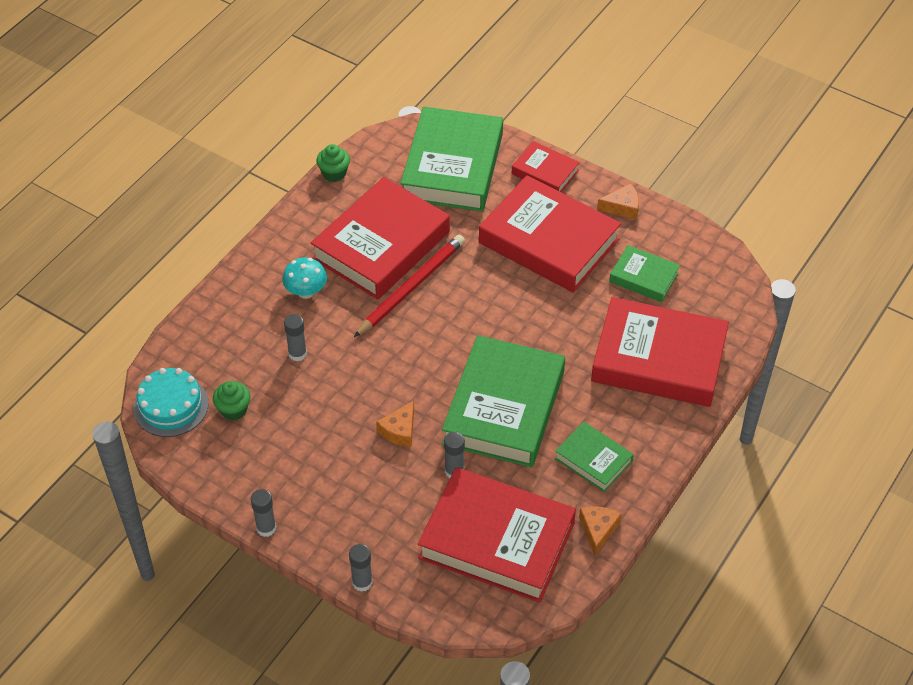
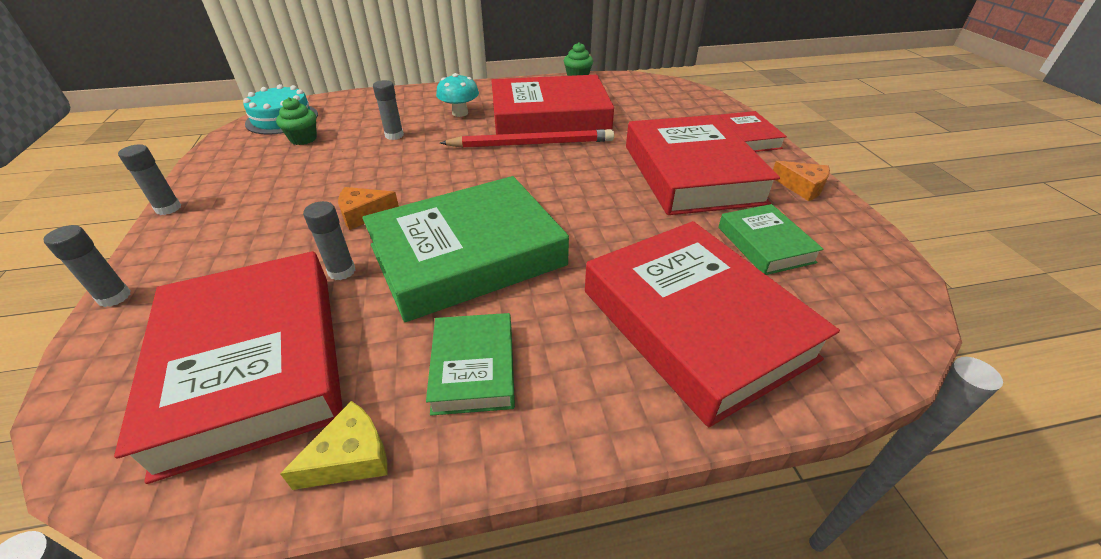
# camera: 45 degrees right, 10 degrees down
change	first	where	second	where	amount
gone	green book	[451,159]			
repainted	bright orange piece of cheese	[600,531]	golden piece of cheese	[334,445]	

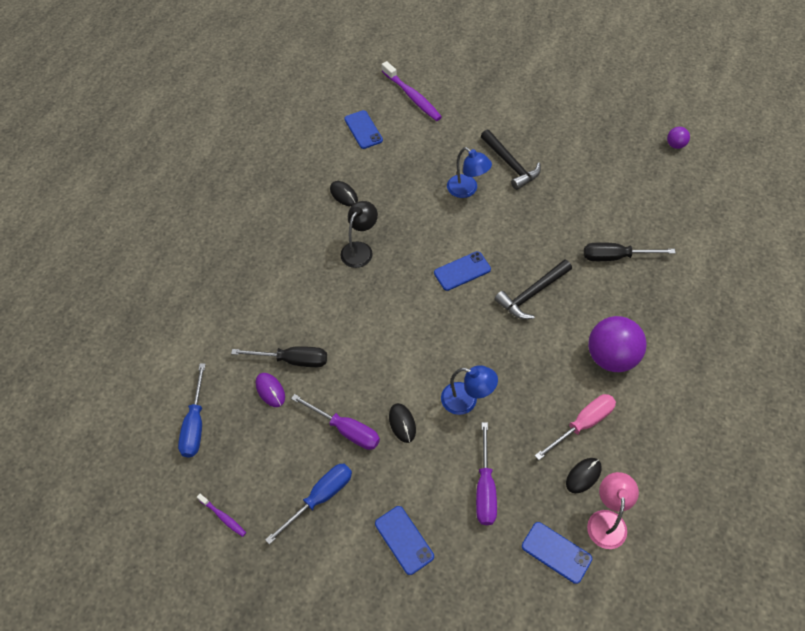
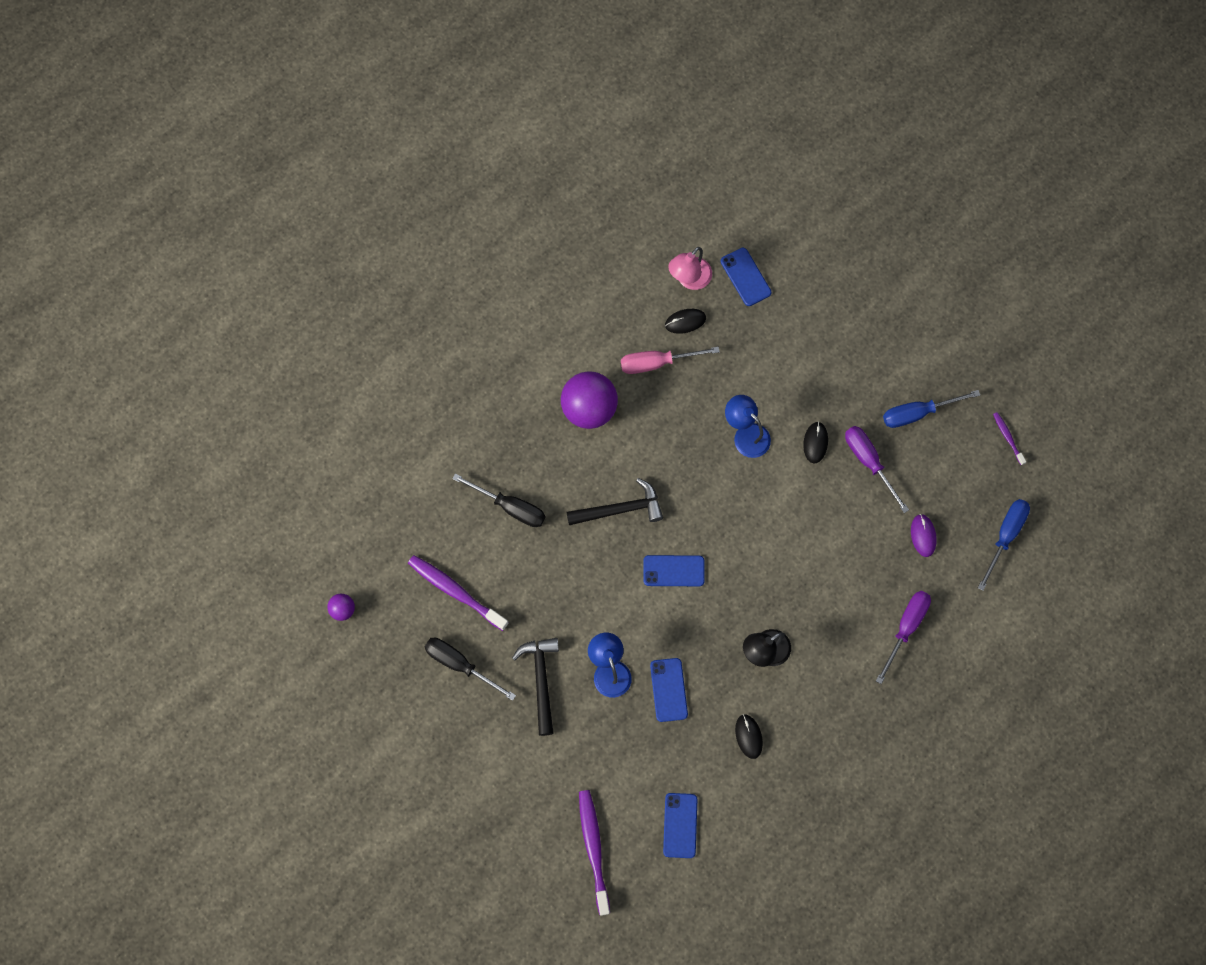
# camera: 155 degrees left, 15 degrees up
change	first	where	second	where	amount
shifted	black hand screwdriver	[279,356]		[470,669]	
shifted	purple hand screwdriver	[486,473]		[903,637]	
shifted	royal blue phone	[404,540]		[669,690]	
new			purple toothbrush	[458,593]	

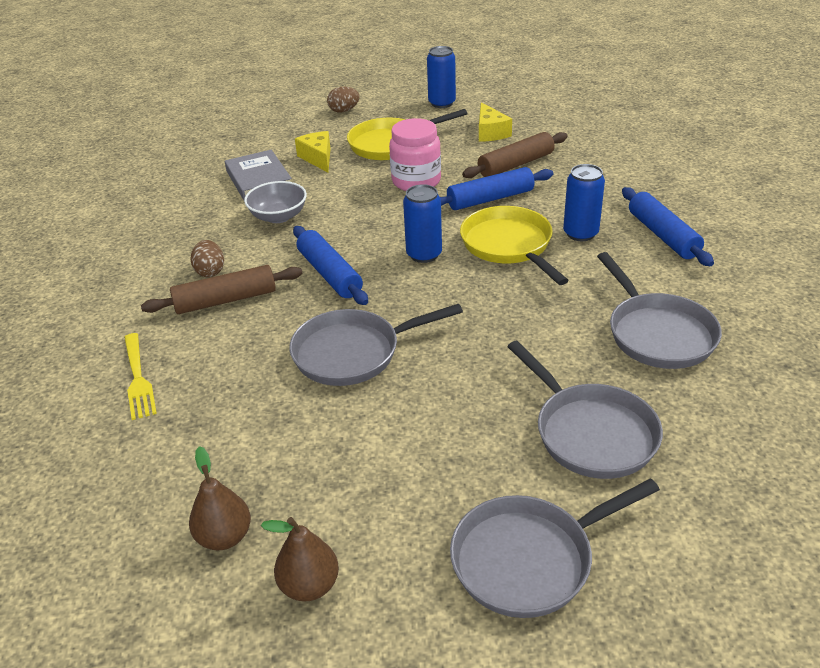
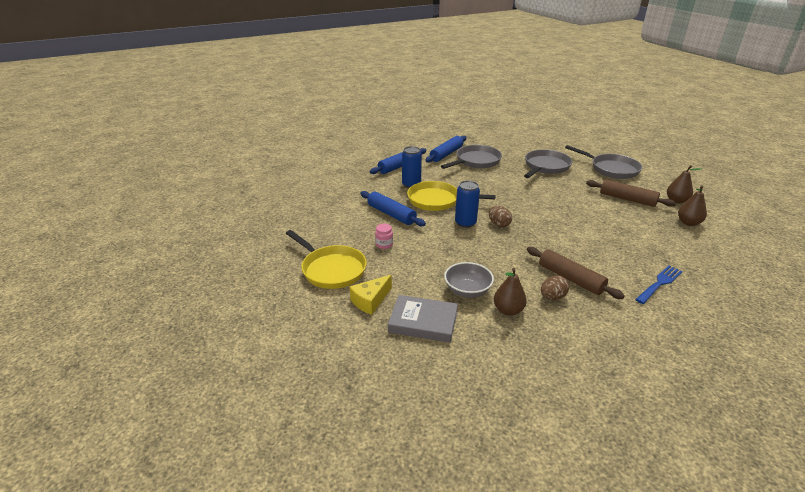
# camera: 115 degrees left, 5 degrees down
change	first	where	second	where	amount
gone	royal blue can	[441,77]			
shifted	brown egg	[343,99]		[500,216]	
gone	golden piece of cheese	[495,122]			
scaled	rosy jar	[415,154]		[384,236]	x0.48
shifted	brown rolling pin	[514,155]		[631,193]	
rotated	gray book	[258,175]		[423,319]	60 degrees clockwise
rotated	golden pan	[514,245]		[451,196]	60 degrees clockwise
shifted	royal blue rolling pin	[330,265]		[445,149]	
gone	gray pan	[376,345]			
repainted	golden dinner fork	[140,376]	royal blue dinner fork	[659,285]	
new			brown pear	[510,292]	

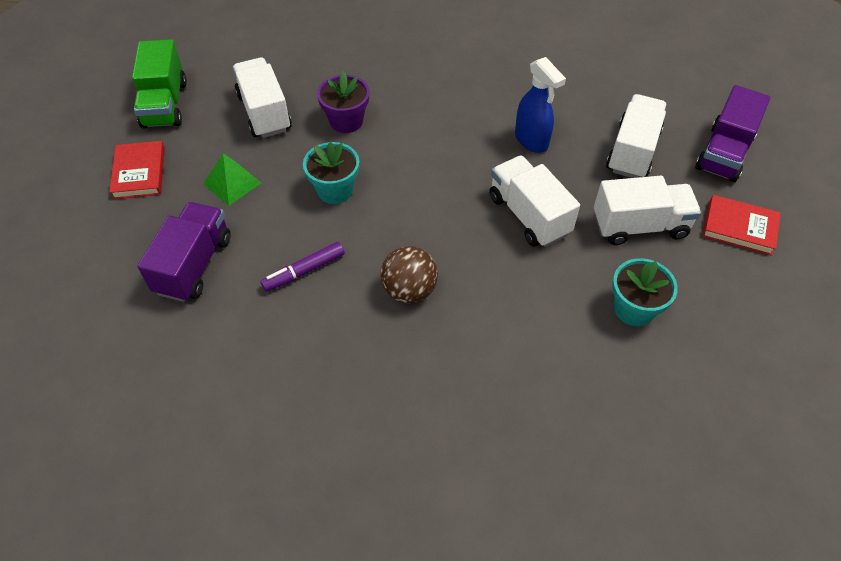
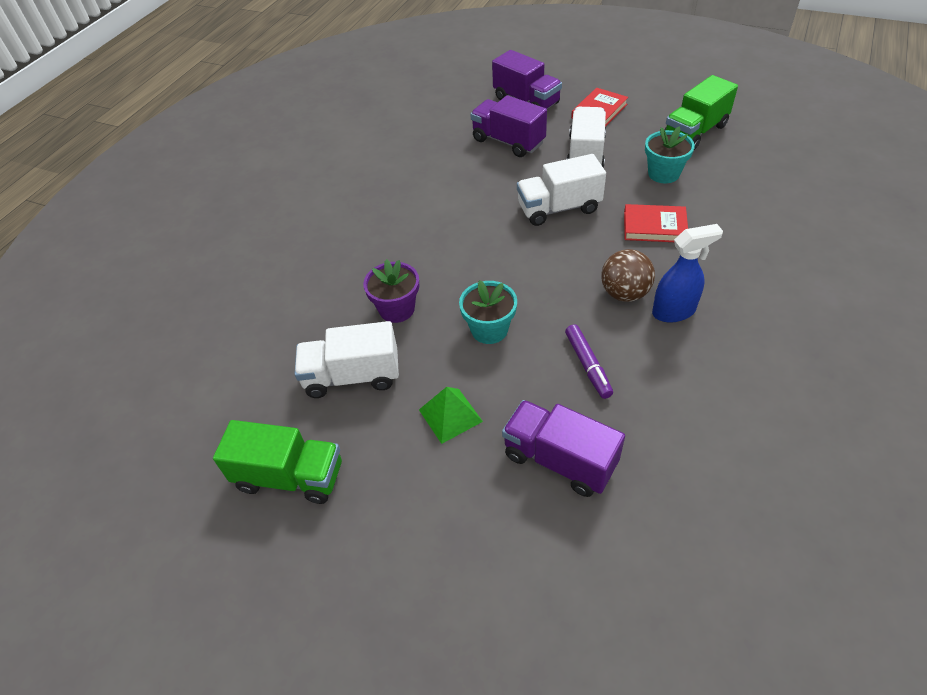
# camera: 70 degrees left, 5 degrees down
change	first	where	second	where	amount
shifted	royal blue spray cleaner	[540,105]		[687,273]	
repainted	snow-white lorry	[636,136]	purple lorry	[508,126]	
shifted	crimson book	[137,170]		[656,223]	
new			green lorry	[701,112]	

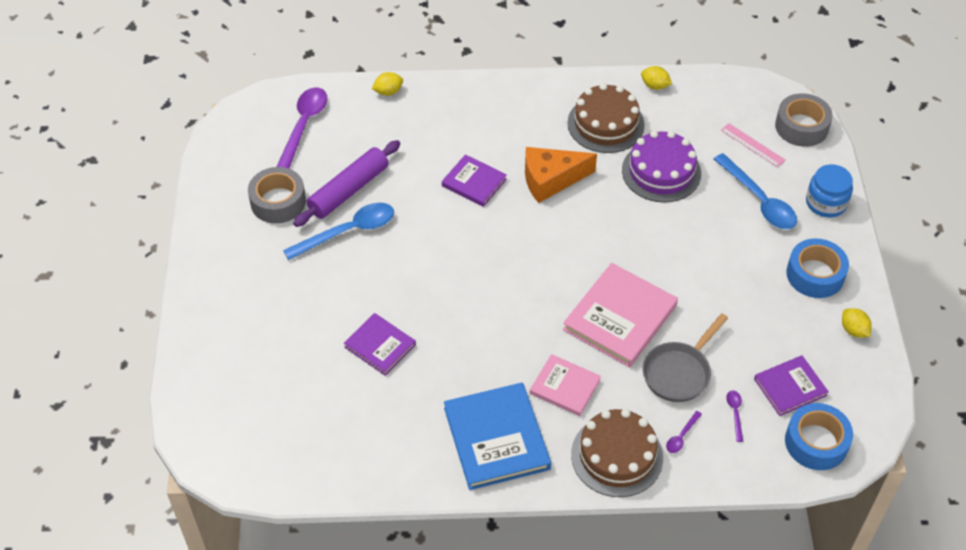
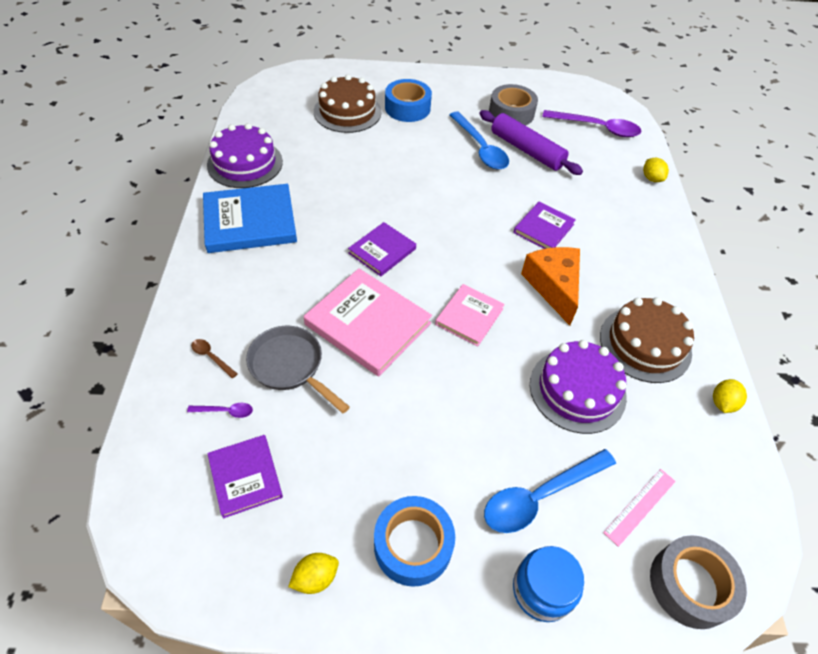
# camera: 90 degrees right, 0 degrees up
change	first	where	second	where	amount
shifted	purple book	[380,344]		[382,249]	
shifted	rosy book	[565,385]		[470,315]	
shifted	royal blue sticky tape	[819,436]		[408,100]	
shifted	brown cake	[617,453]		[347,103]	
repainted	purple tablespoon	[684,432]	brown tablespoon	[214,358]	
new			purple cake	[245,155]	

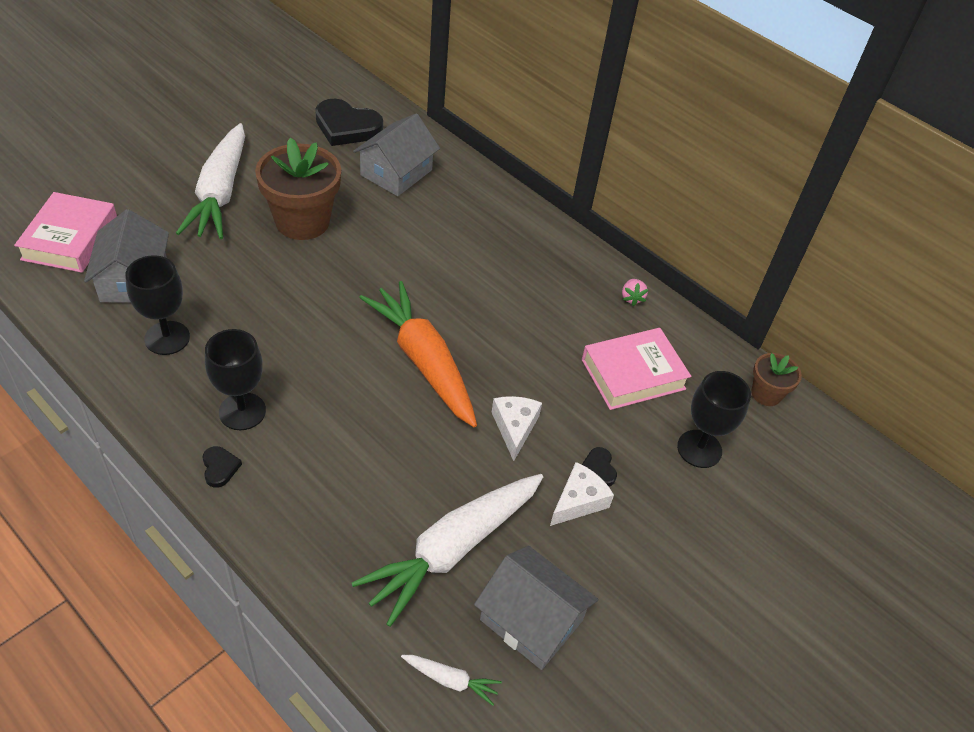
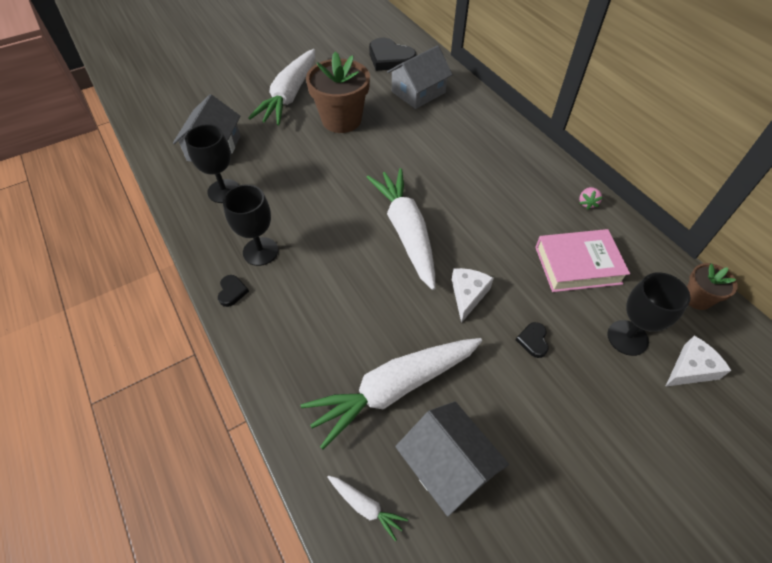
# camera: 20 degrees right, 5 degrees up
change	first	where	second	where	amount
gone	rosy book	[65,232]			
repainted	bright orange toy carrot	[418,354]	snow-white toy carrot	[401,229]	
shifted	snow-white piece of cheese	[582,494]		[698,361]	

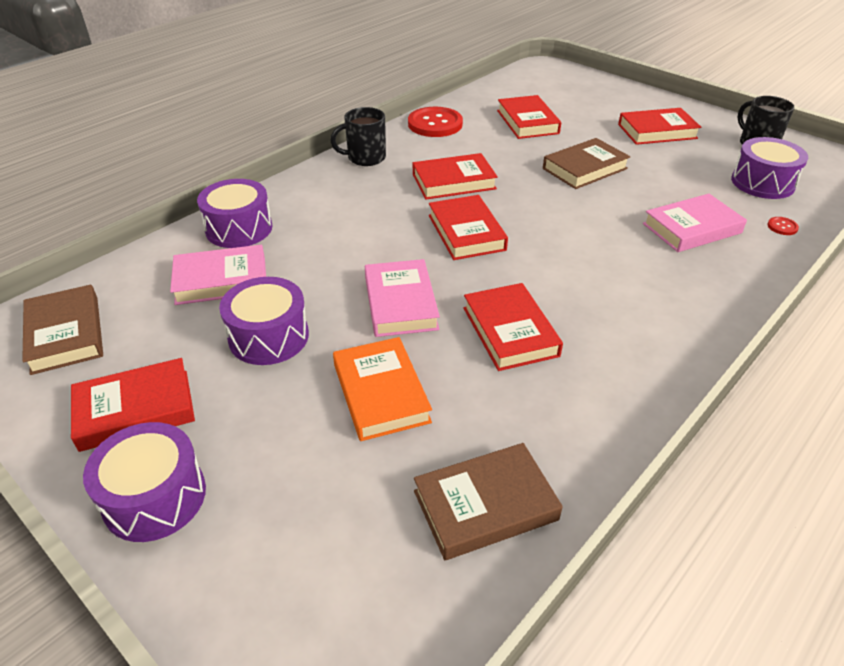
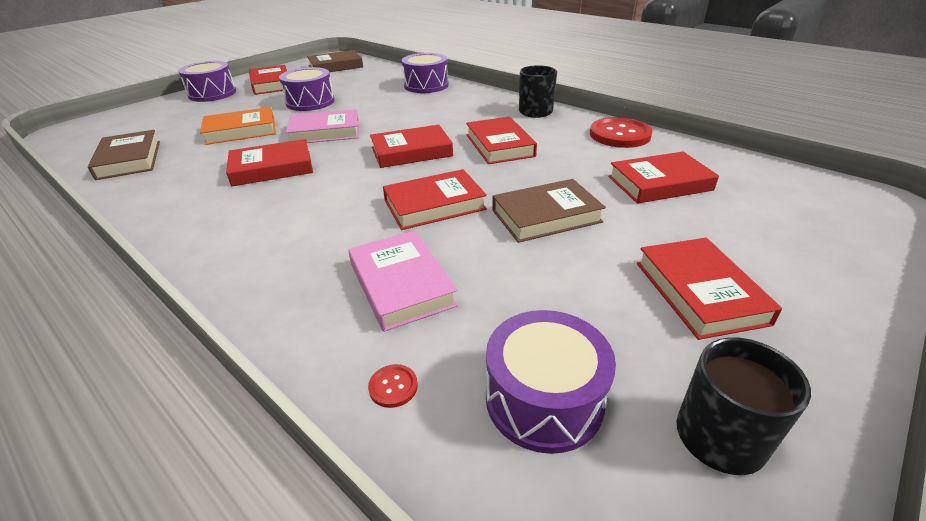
# camera: 90 degrees right, 5 degrees down
change	first	where	second	where	amount
rotated	brown book	[586,163]		[549,211]	75 degrees counterclockwise
gone	rosy book	[218,275]			
new			crimson book	[435,199]	

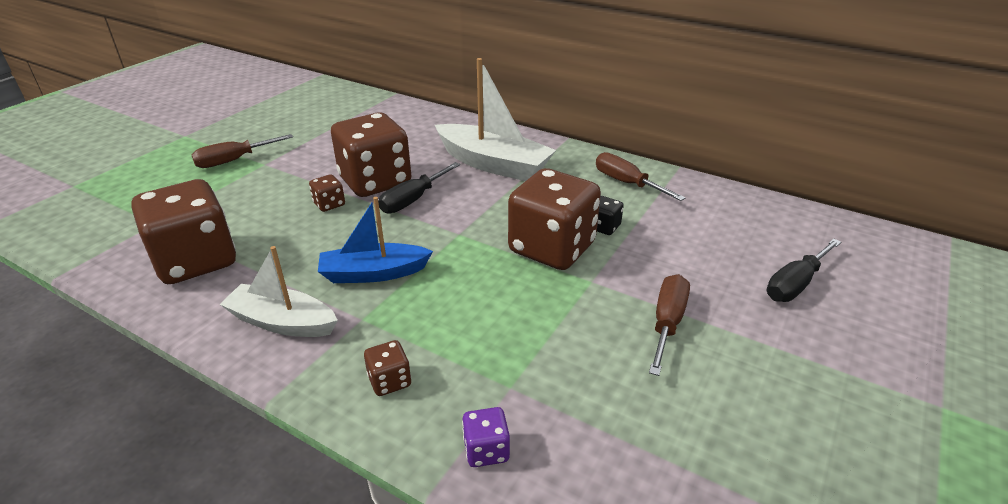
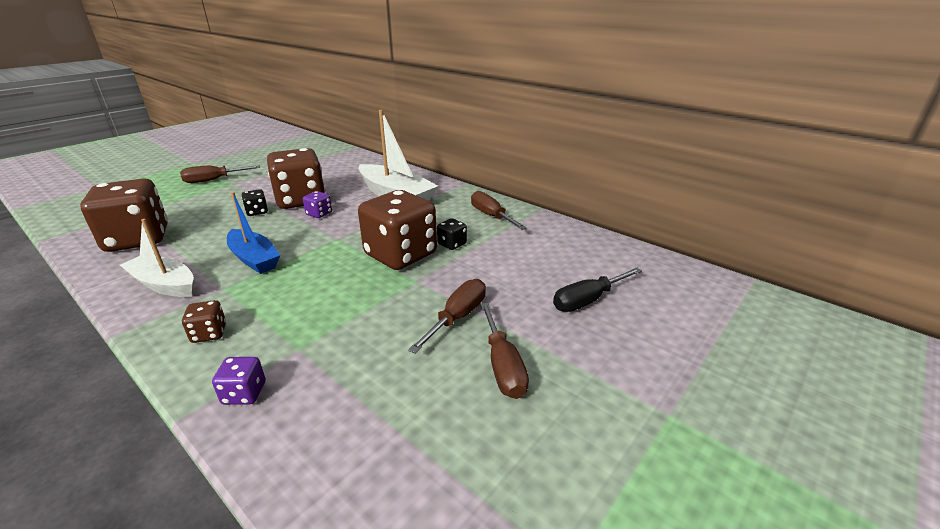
# camera: 10 degrees right, 5 degrees down
change	first	where	second	where	amount
swapped	black hand screwdriver	[419,187]	purple die	[317,204]	
repainted	brown die	[327,193]	black die	[255,202]	
rotated	royal blue sailboat	[375,240]		[253,233]	135 degrees counterclockwise
new			brown hand screwdriver	[505,351]	

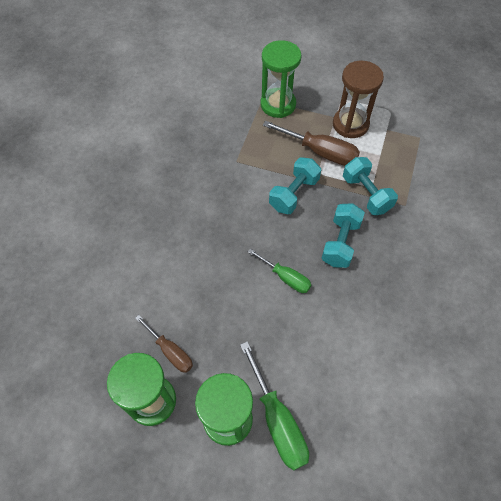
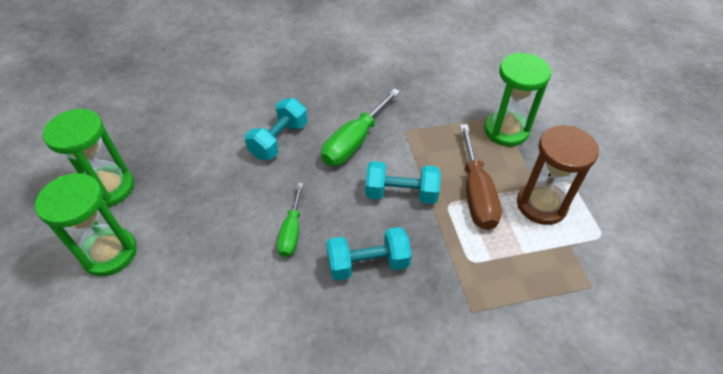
# camera: 60 degrees right, 10 degrees down
change	first	where	second	where	amount
shifted	aqua dumbbell	[370,186]		[276,129]	
gone	brown hand screwdriver	[164,344]			
shifted	green hand screwdriver	[274,406]		[360,127]	

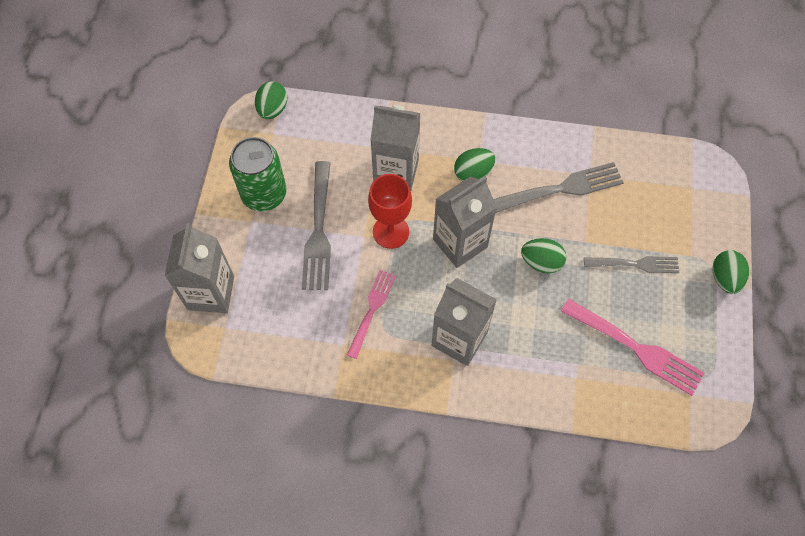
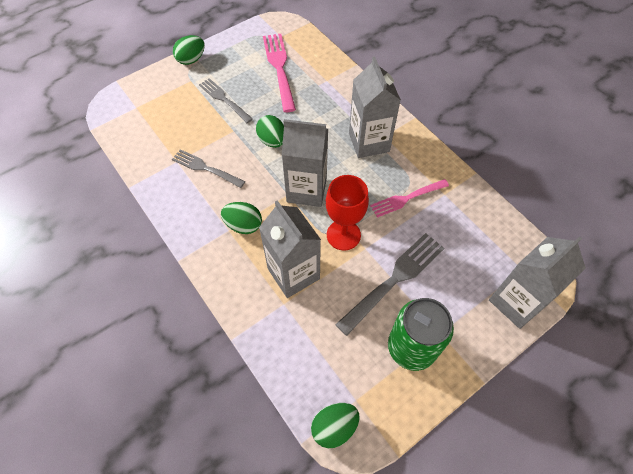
# camera: 135 degrees left, 5 degrees down
change	first	where	second	where	amount
scaled	gray dinner fork	[559,187]		[208,168]	x0.65

